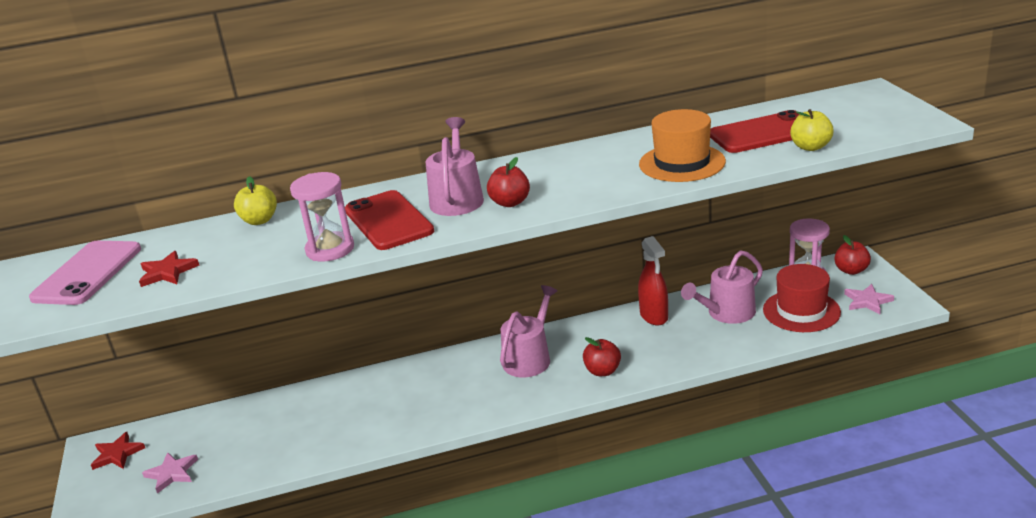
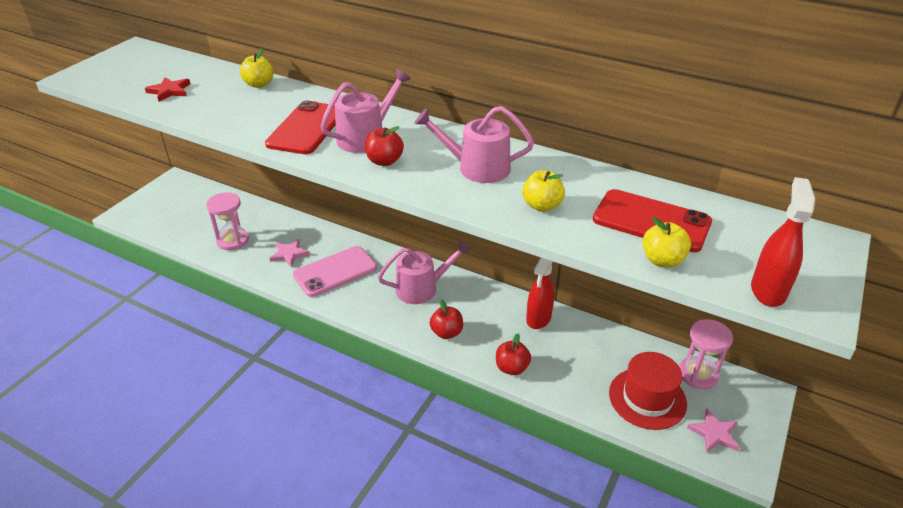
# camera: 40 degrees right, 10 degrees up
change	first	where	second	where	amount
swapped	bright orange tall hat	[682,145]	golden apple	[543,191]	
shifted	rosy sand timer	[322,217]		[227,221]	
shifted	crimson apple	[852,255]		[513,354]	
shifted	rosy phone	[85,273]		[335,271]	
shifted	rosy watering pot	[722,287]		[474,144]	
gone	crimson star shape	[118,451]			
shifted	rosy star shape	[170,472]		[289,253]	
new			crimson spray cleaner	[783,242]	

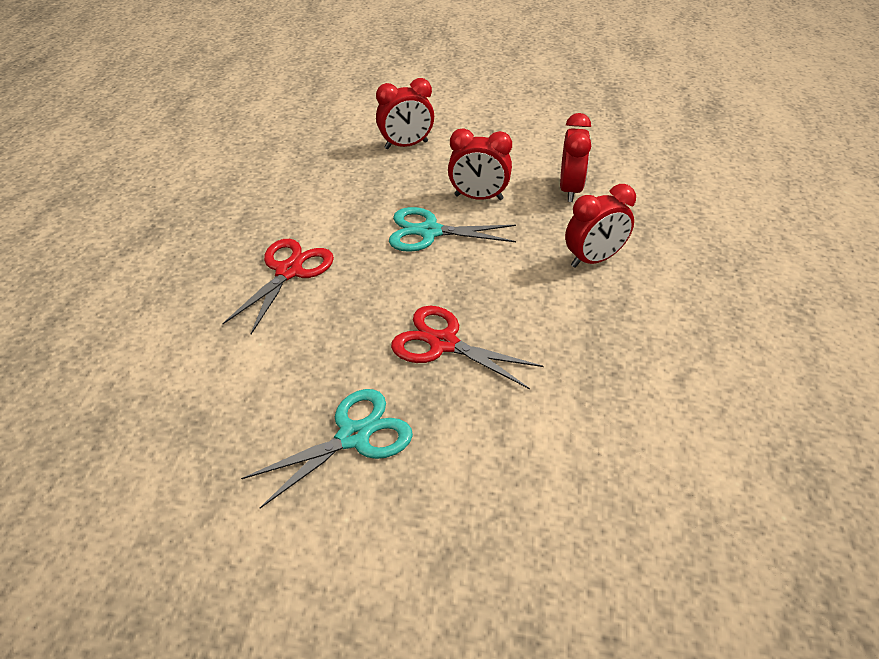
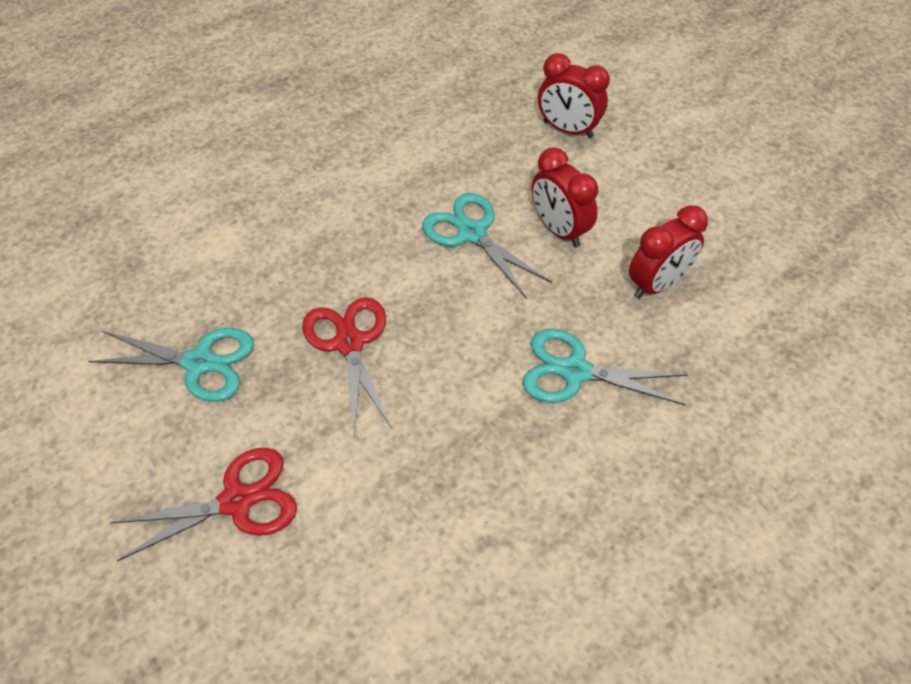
# camera: 45 degrees right, 10 degrees up
change	first	where	second	where	amount
swapped	crimson alarm clock	[600,226]	aqua pair of scissors	[605,367]	
shifted	crimson pair of scissors	[278,286]		[203,504]	

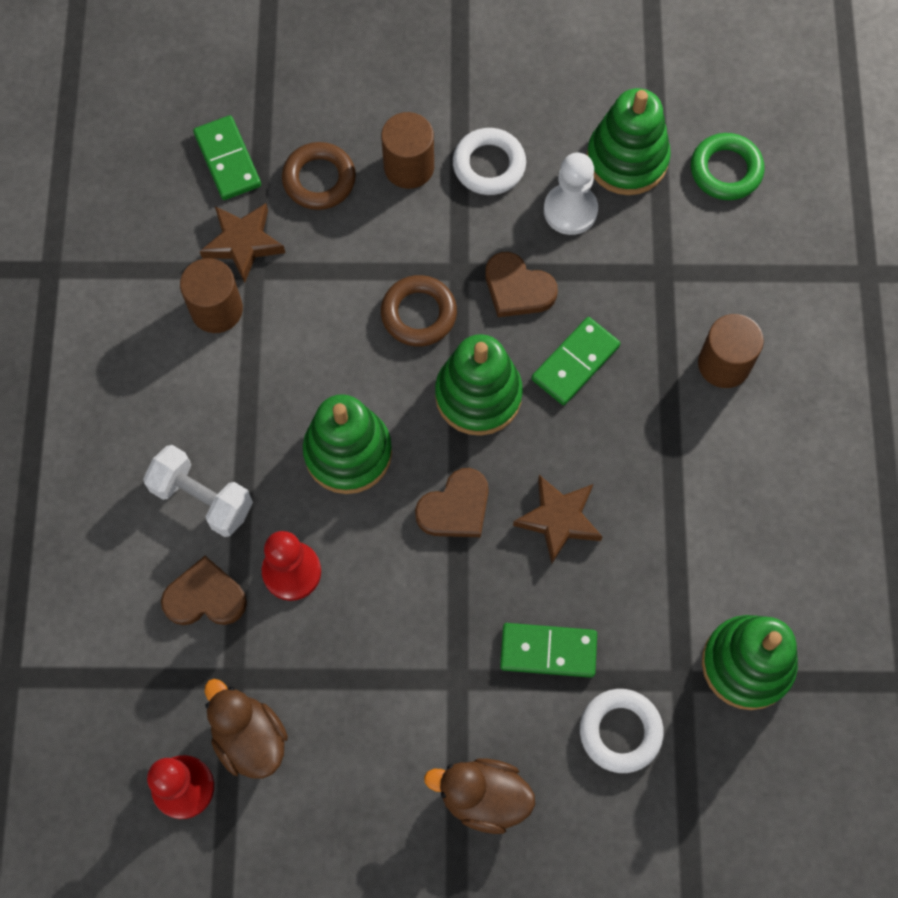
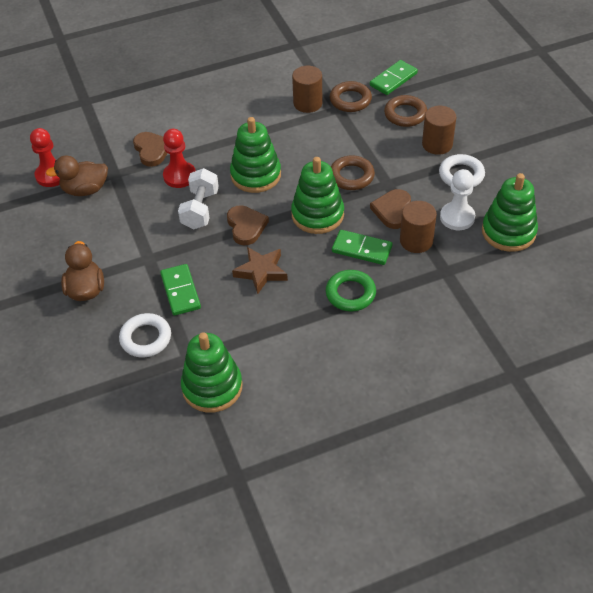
# camera: 70 degrees right, 20 degrees down
change	first	where	second	where	amount
shifted	green hoop	[727,166]		[351,290]	
swapped	brown star shape	[242,243]	brown hoop	[351,96]	
shifted	brown cylinder shape	[731,351]		[418,227]	
shifted	snow-white dumbbell	[198,491]		[198,198]	
rotated	brown heart shape	[452,502]		[248,225]	135 degrees counterclockwise
rotated	brown duck	[246,729]		[77,176]	135 degrees counterclockwise

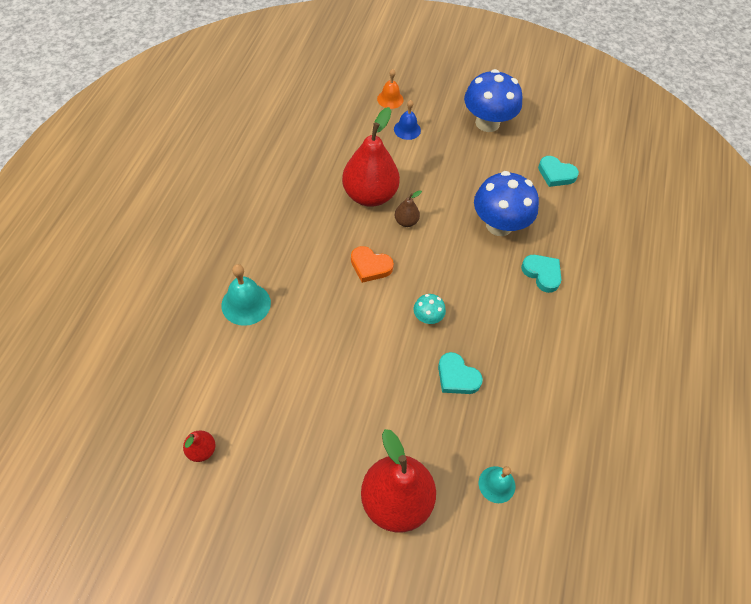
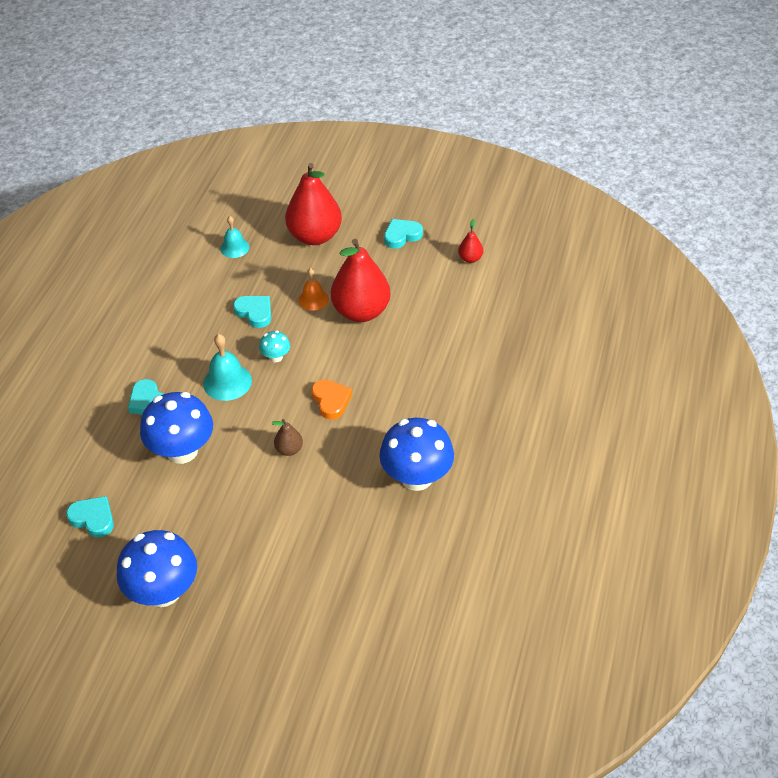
# camera: 175 degrees left, 10 degrees down
change	first	where	second	where	amount
shifted	bright orange hand bell	[390,89]		[313,289]	
gone	royal blue hand bell	[407,120]			
shifted	crimson pear	[371,157]		[361,280]	
rotated	bright orange heart shape	[372,264]		[331,399]	45 degrees clockwise
shifted	aqua hand bell	[246,295]		[227,367]	
new			aqua heart shape	[403,234]	
new			royal blue fungus	[416,454]	

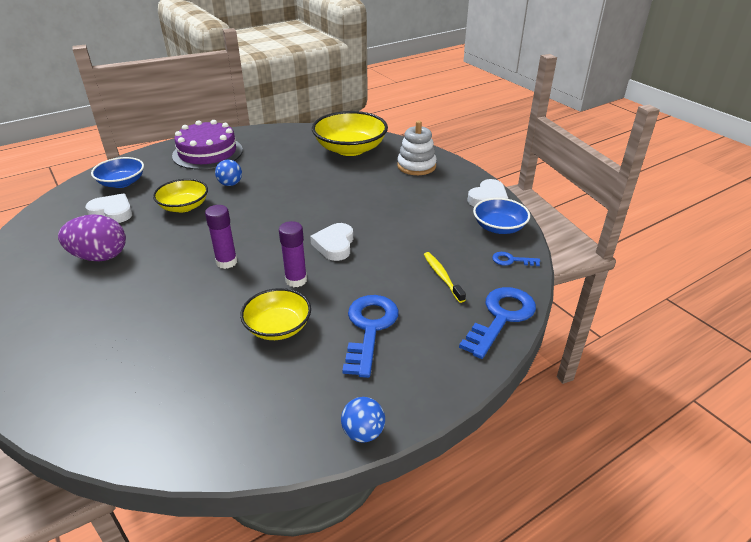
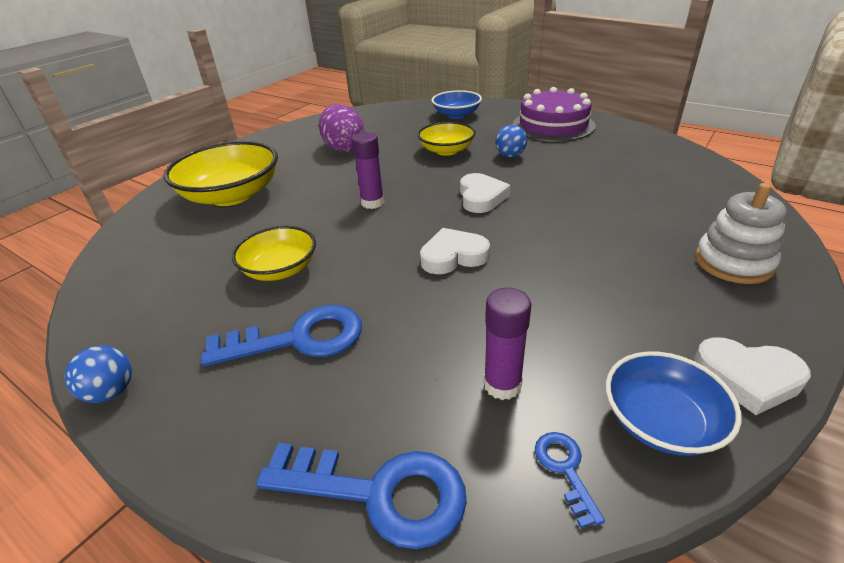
# camera: 70 degrees right, 0 degrees up
change	first	where	second	where	amount
shifted	golden serving bowl	[350,133]		[220,173]	
shifted	snow-white heart shape	[108,208]		[485,193]	
shifted	purple stick of glue	[293,254]		[507,344]	
gone	golden toothbrush	[445,277]			

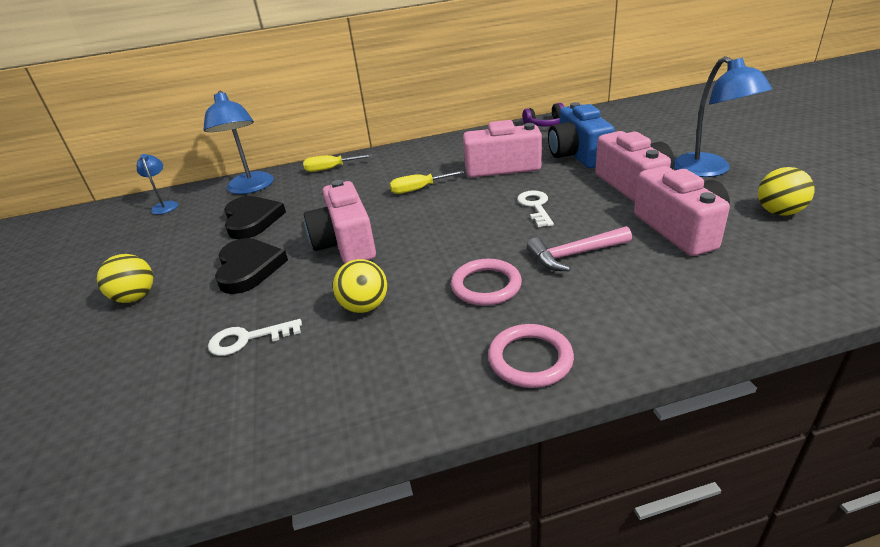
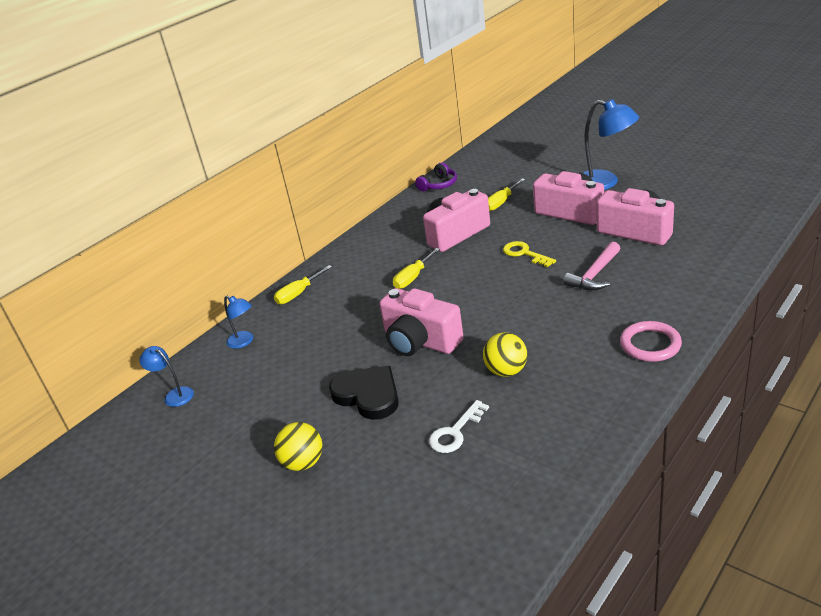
# camera: 35 degrees left, 0 degrees up
change	first	where	second	where	amount
scaled	royal blue lamp	[238,142]		[238,322]	x0.54
swapped	royal blue compact camera	[581,135]	golden hand screwdriver	[506,195]	
gone	golden sphere	[786,191]			
repainted	snow-white door key	[535,208]	golden door key	[529,254]	
gone	black heart shape	[255,217]			
gone	rosy hoop	[486,282]			

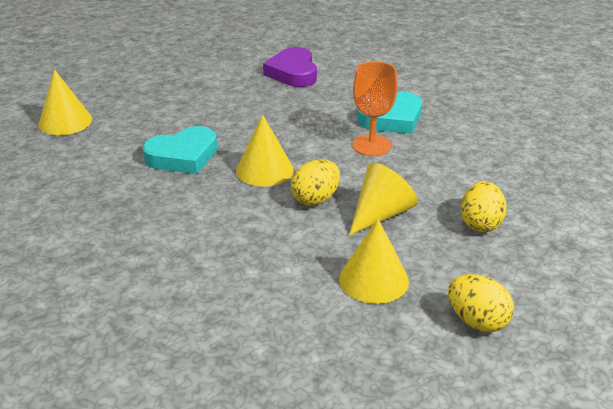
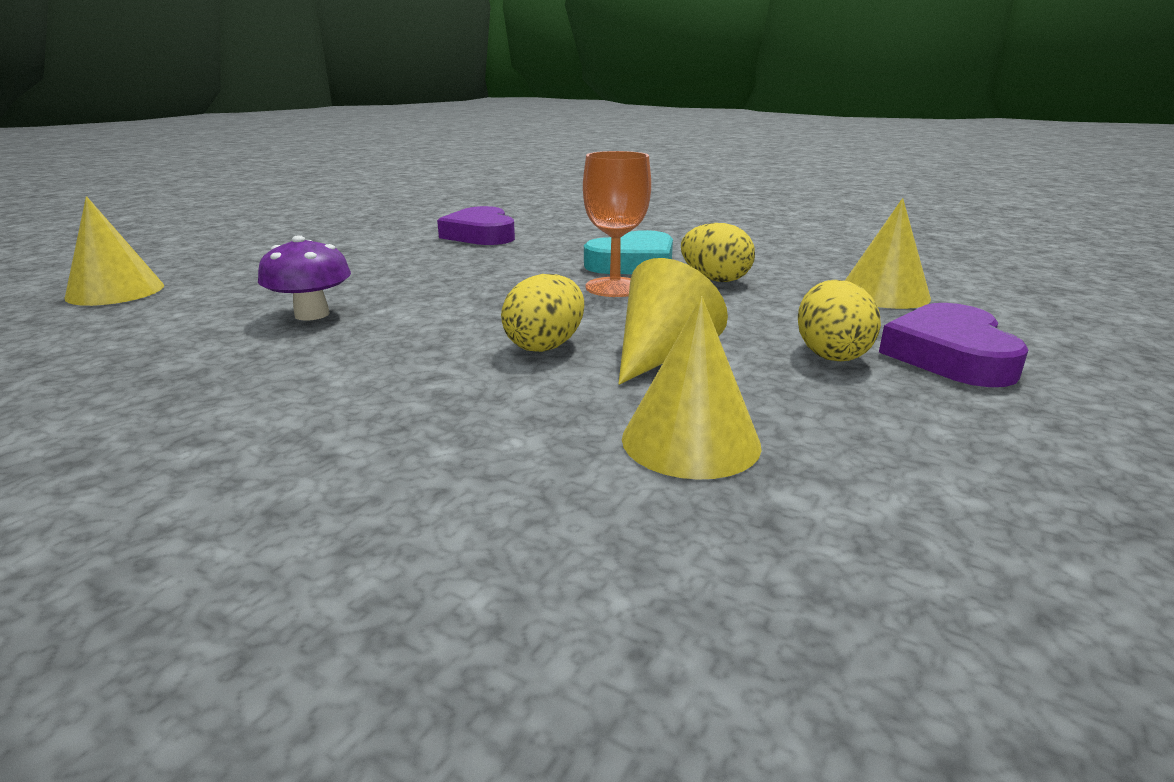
# camera: 10 degrees left, 10 degrees down
change	first	where	second	where	amount
shifted	golden solid cone	[265,151]		[888,253]	
swapped	aqua heart shape	[180,150]	purple fungus	[304,278]	
shifted	golden egg	[481,303]		[718,252]	
new			purple heart shape	[953,345]	

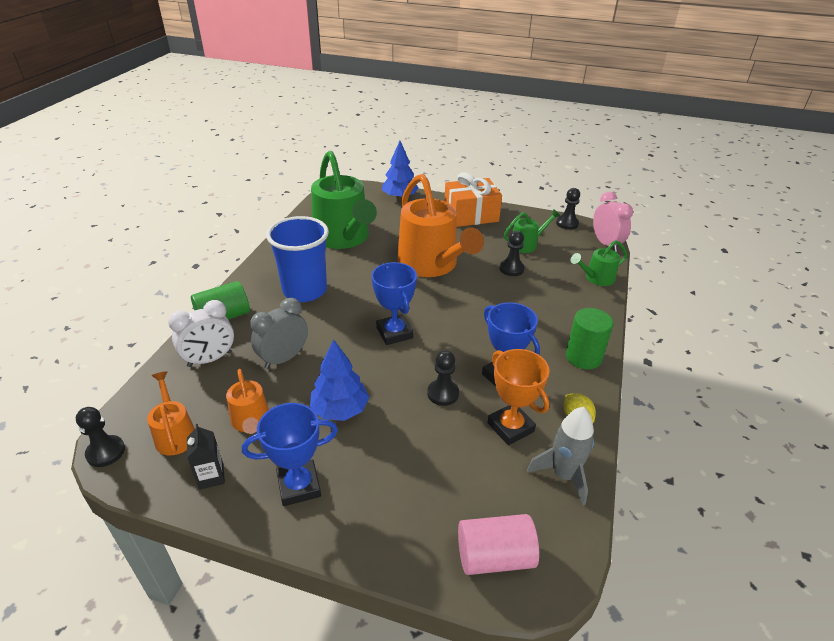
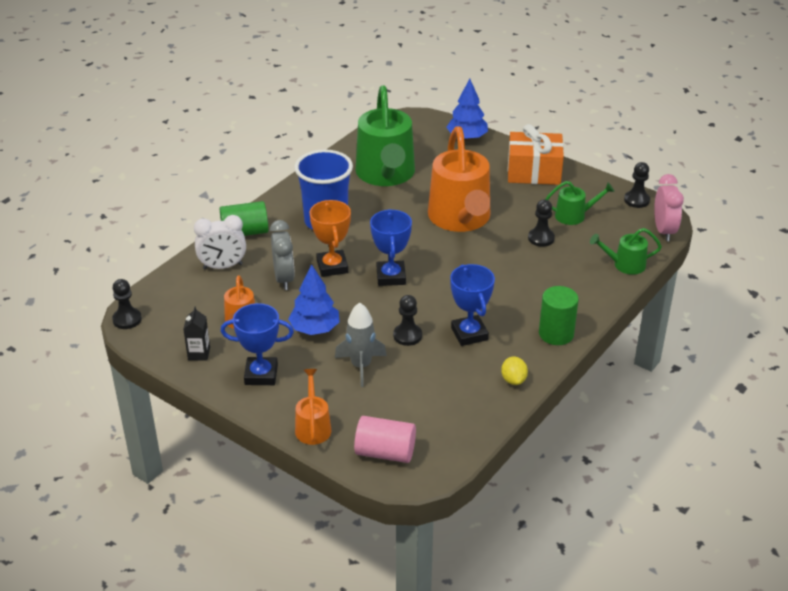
# camera: 20 degrees right, 0 degrees up
change	first	where	second	where	amount
rotated	gray alarm clock	[279,333]		[282,255]	105 degrees clockwise
shifted	bright orange prize cup	[518,397]		[330,238]	
shifted	bright orange watering pot	[171,413]		[313,407]	
shifted	gray spaceship	[560,456]		[361,344]	

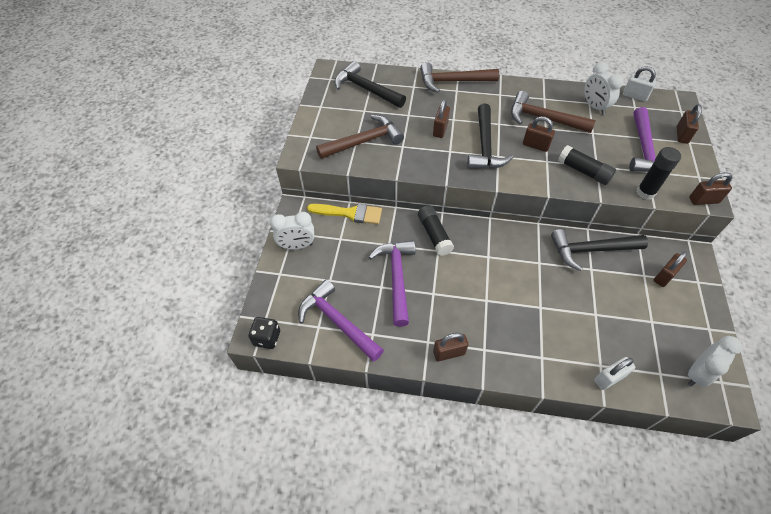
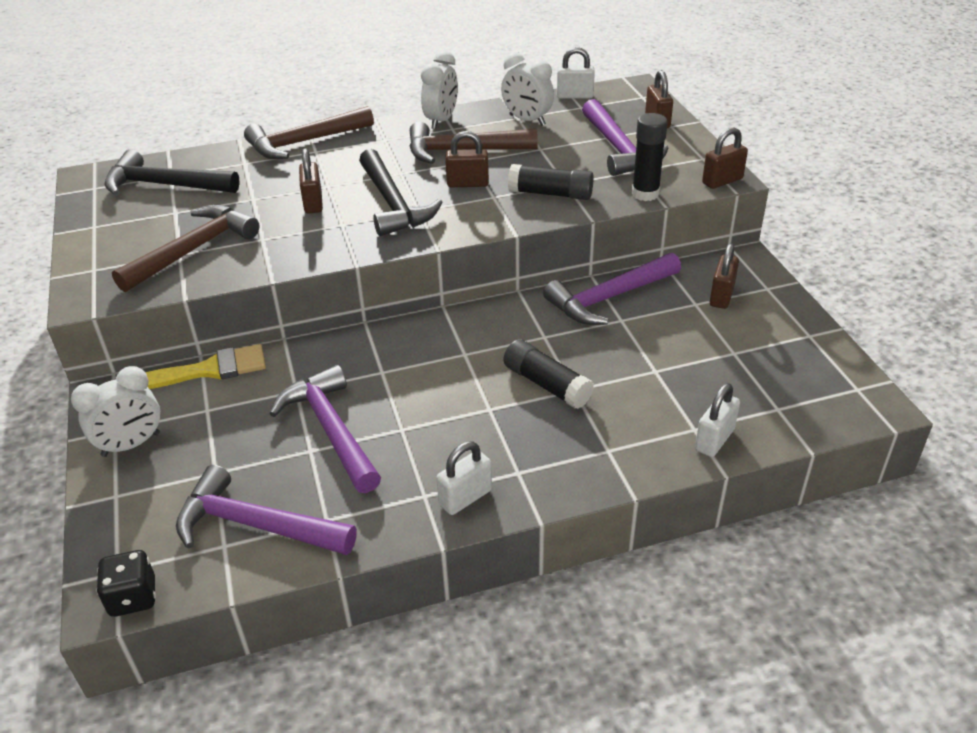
# camera: 25 degrees left, 15 degrees down
change	first	where	second	where	amount
shifted	black stick of glue	[436,230]		[549,374]	
repainted	black carpenter's hammer	[599,250]	purple carpenter's hammer	[612,289]	
repainted	brown padlock	[451,347]	snow-white padlock	[464,478]	
shifted	snow-white alarm clock	[715,361]		[439,90]	

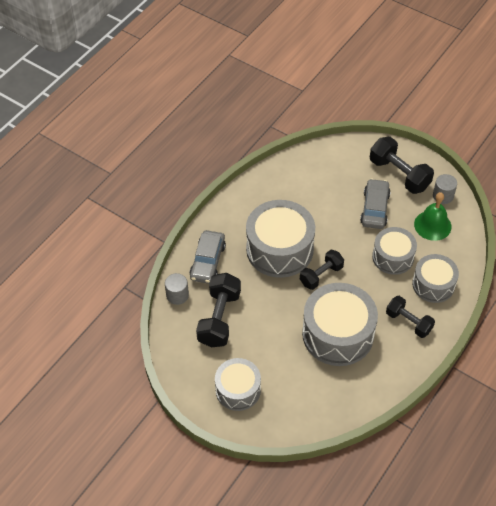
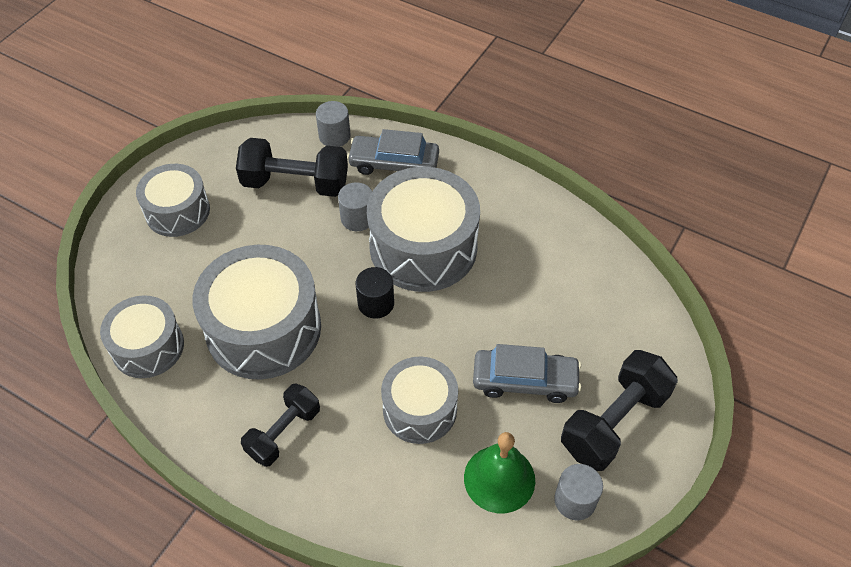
# camera: 85 degrees right, 0 degrees up
change	first	where	second	where	amount
swapped	black dumbbell	[322,270]	black cylinder shape	[375,293]	
shifted	gray toy drum	[435,278]		[142,336]	
new			gray cylinder shape	[355,206]	

